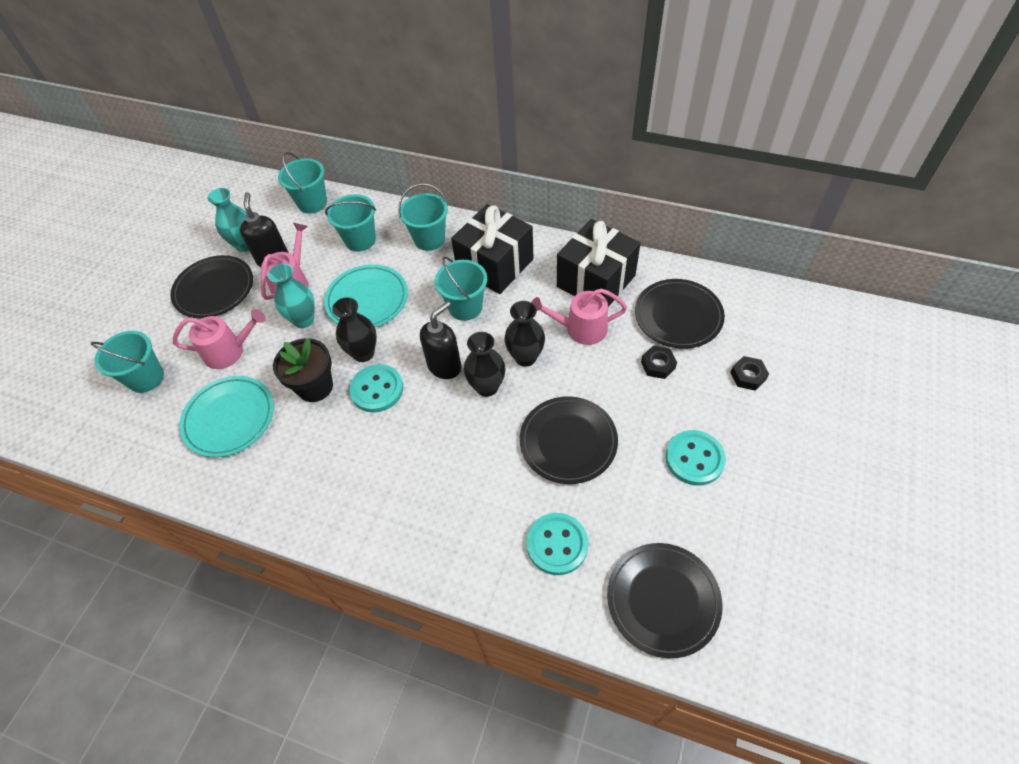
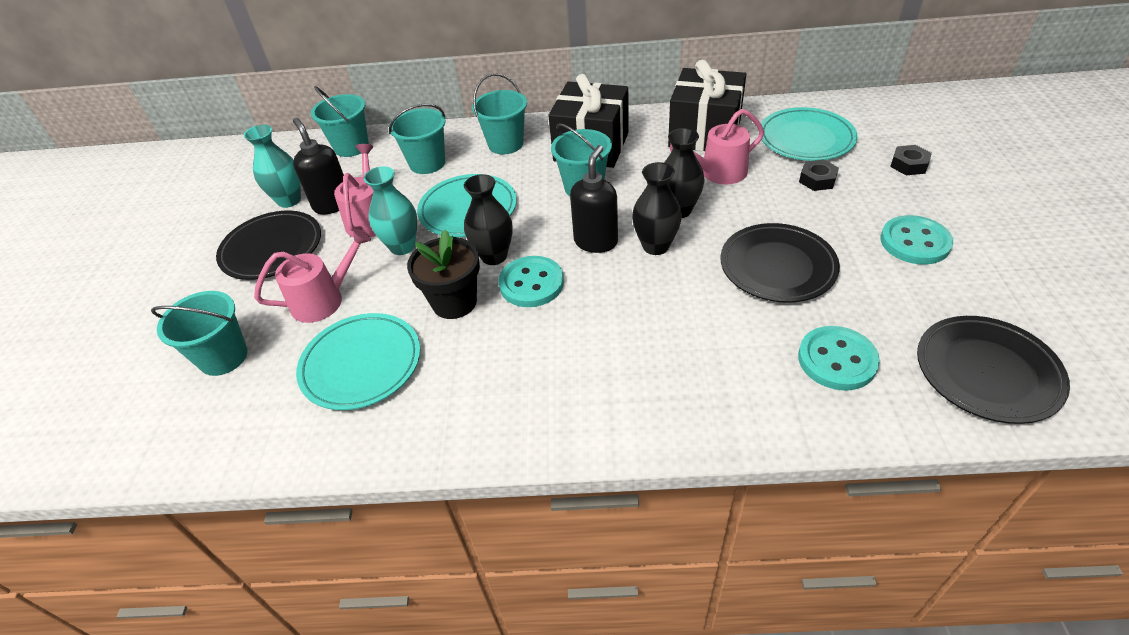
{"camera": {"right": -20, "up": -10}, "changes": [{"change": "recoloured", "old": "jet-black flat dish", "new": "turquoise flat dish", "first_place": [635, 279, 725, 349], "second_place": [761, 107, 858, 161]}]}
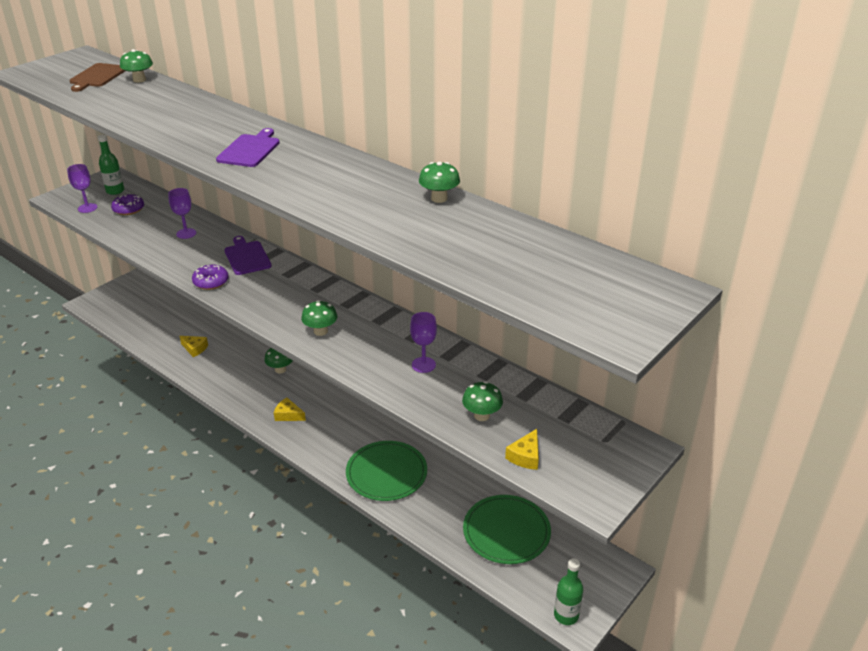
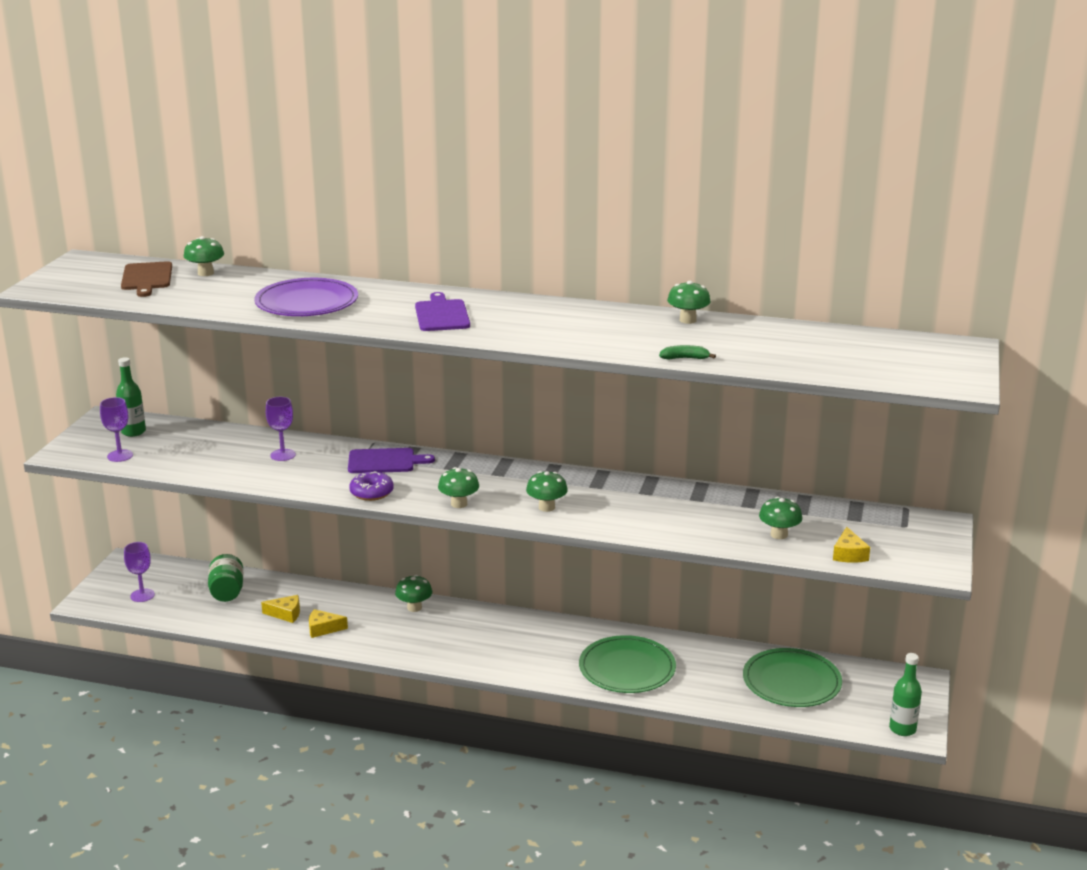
{"camera": {"right": -25, "up": -10}, "changes": [{"change": "removed", "old": "purple glazed donut", "first_place": [111, 194, 144, 215]}, {"change": "added", "new": "green jar", "second_place": [208, 554, 243, 602]}, {"change": "added", "new": "purple flat dish", "second_place": [254, 278, 358, 316]}, {"change": "added", "new": "green toadstool", "second_place": [438, 467, 479, 508]}, {"change": "added", "new": "green toy banana", "second_place": [659, 345, 716, 360]}, {"change": "moved", "old": "golden cheese", "first_place": [274, 398, 306, 421], "second_place": [309, 609, 348, 638]}, {"change": "moved", "old": "purple wine glass", "first_place": [410, 312, 437, 373], "second_place": [124, 542, 155, 602]}, {"change": "turned", "old": "purple bread board", "first_place": [224, 236, 272, 275], "second_place": [348, 448, 435, 473], "degrees": 135}]}
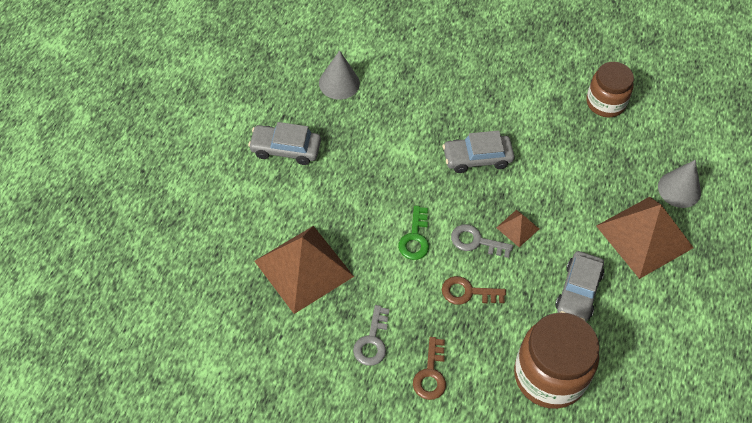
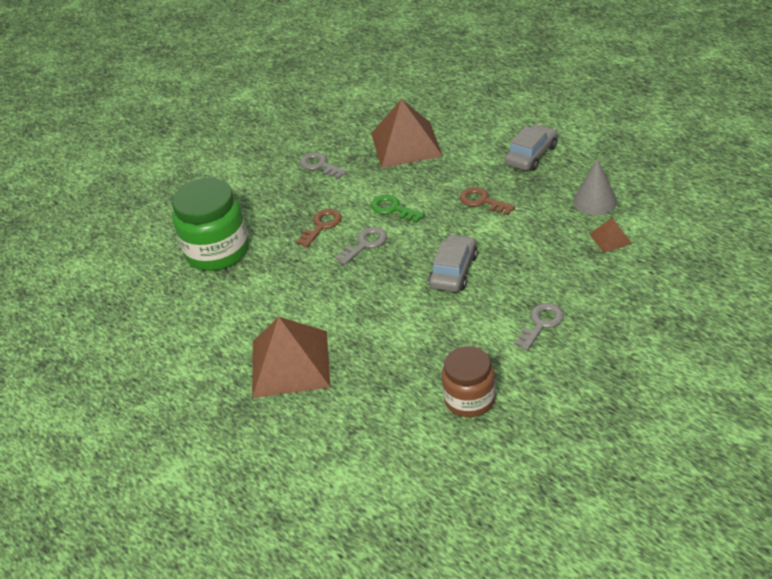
{"camera": {"right": 125, "up": -15}, "changes": [{"change": "removed", "old": "ash-grey toy car", "first_place": [555, 251, 604, 321]}, {"change": "removed", "old": "ash-grey cone", "first_place": [658, 160, 701, 208]}, {"change": "added", "new": "ash-grey door key", "second_place": [514, 303, 564, 351]}, {"change": "moved", "old": "dark brown door key", "first_place": [413, 337, 446, 400], "second_place": [460, 187, 515, 215]}, {"change": "moved", "old": "dark brown solid pyramid", "first_place": [496, 210, 539, 247], "second_place": [589, 218, 632, 253]}, {"change": "recoloured", "old": "dark brown jar", "new": "green jar", "first_place": [514, 313, 599, 409], "second_place": [172, 178, 249, 271]}]}
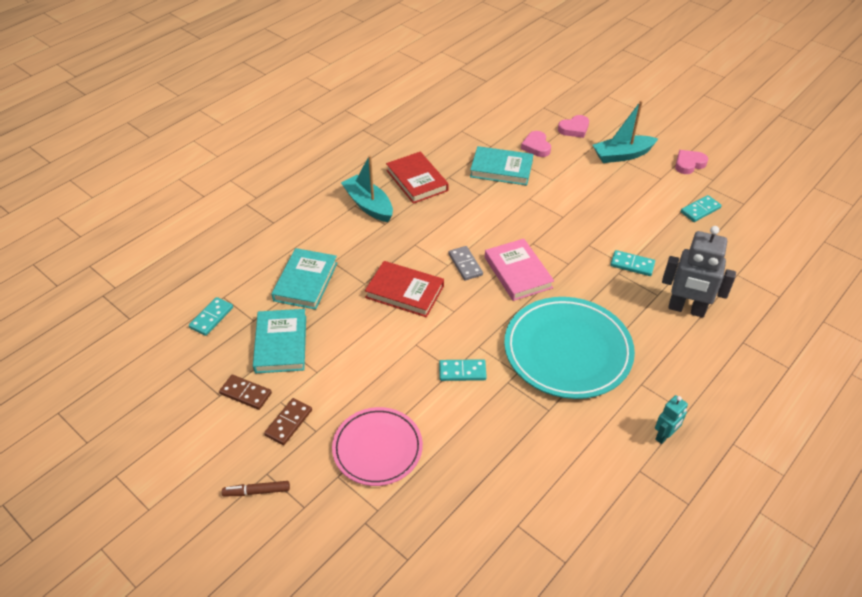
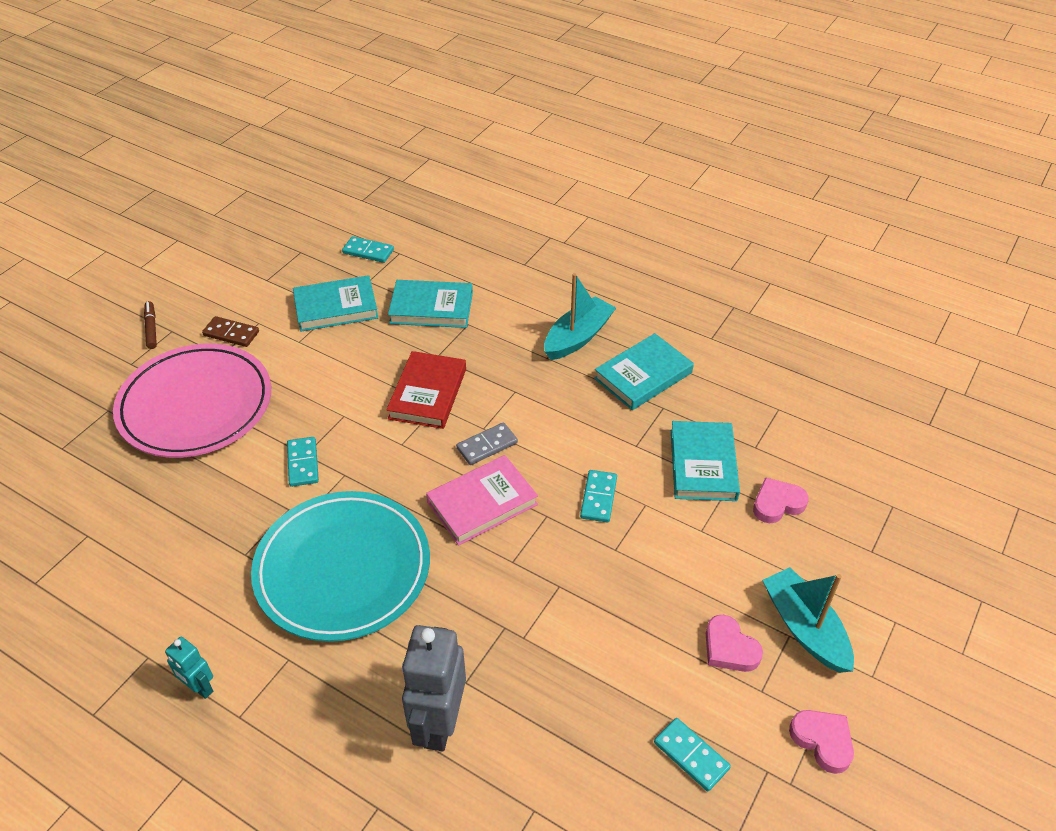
{"camera": {"right": 80, "up": 0}, "changes": [{"change": "removed", "old": "dark brown domino tile", "first_place": [219, 375, 272, 410]}, {"change": "moved", "old": "rose-pink heart", "first_place": [558, 115, 589, 138], "second_place": [706, 615, 763, 672]}, {"change": "moved", "old": "turquoise domino tile", "first_place": [610, 250, 655, 276], "second_place": [580, 470, 617, 523]}, {"change": "recoloured", "old": "crimson book", "new": "turquoise book", "first_place": [386, 152, 449, 204], "second_place": [594, 333, 694, 410]}, {"change": "resized", "old": "rose-pink flat dish", "first_place": [332, 407, 423, 486], "second_place": [113, 344, 271, 458], "factor": 1.57}]}
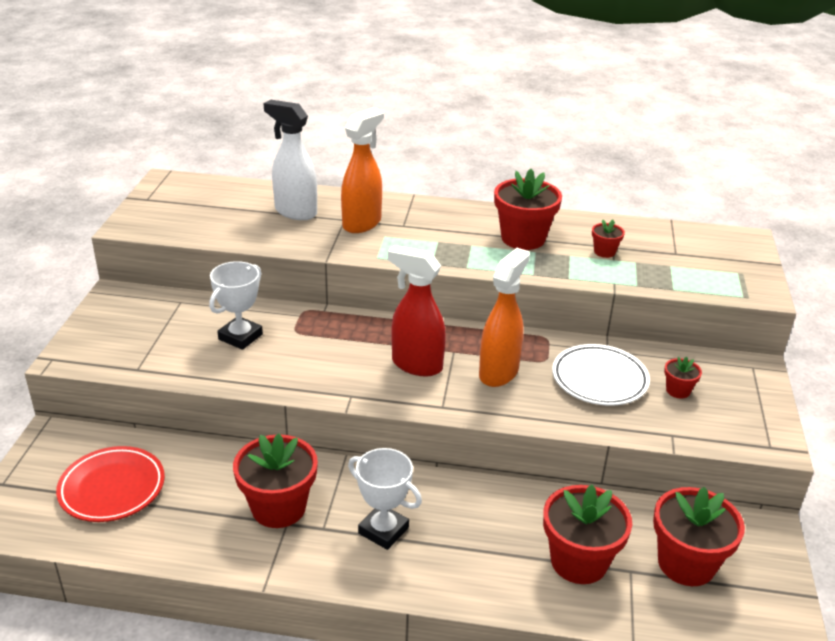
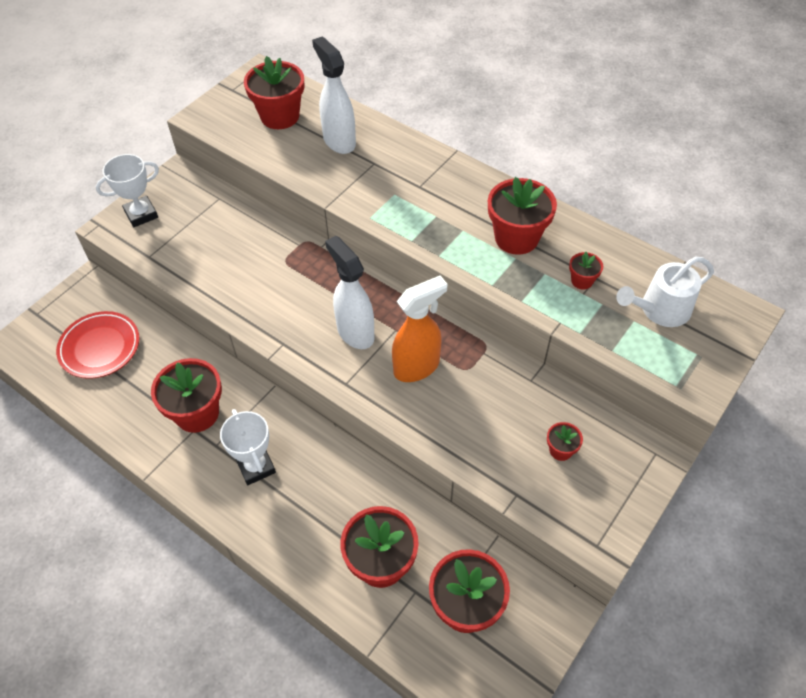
{"camera": {"right": 30, "up": 20}, "changes": [{"change": "removed", "old": "bright orange spray cleaner", "first_place": [341, 108, 384, 233]}, {"change": "removed", "old": "pure white flat dish", "first_place": [552, 344, 650, 406]}, {"change": "added", "new": "crimson potted plant", "second_place": [244, 56, 304, 129]}, {"change": "added", "new": "pure white watering can", "second_place": [616, 256, 714, 327]}, {"change": "moved", "old": "pure white award cup", "first_place": [209, 261, 263, 350], "second_place": [96, 154, 159, 227]}, {"change": "recoloured", "old": "crimson spray cleaner", "new": "pure white spray cleaner", "first_place": [388, 246, 446, 376], "second_place": [325, 236, 374, 349]}]}
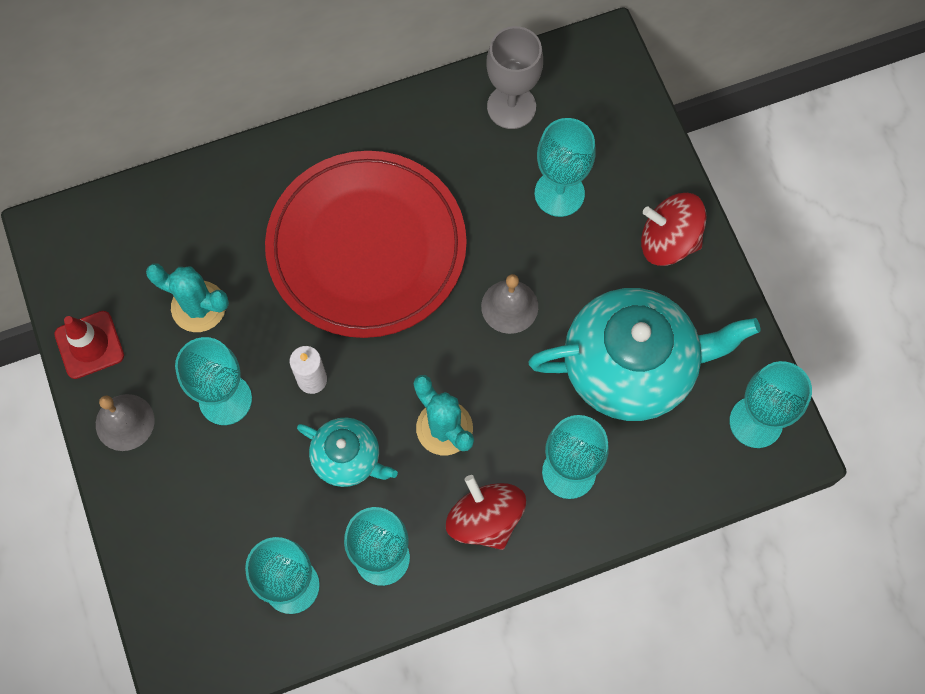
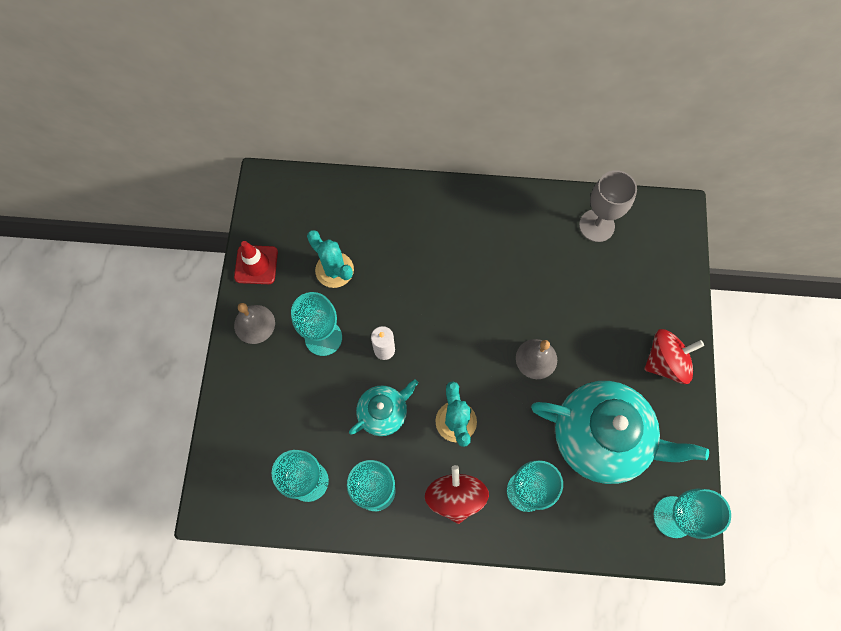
{"camera": {"right": 25, "up": 0}, "changes": [{"change": "removed", "old": "crimson flat dish", "first_place": [265, 151, 467, 338]}, {"change": "removed", "old": "turquoise wine glass", "first_place": [535, 118, 596, 217]}, {"change": "turned", "old": "turquoise china teapot", "first_place": [297, 417, 398, 487], "second_place": [349, 379, 418, 436], "degrees": -90}, {"change": "turned", "old": "crimson spinning top", "first_place": [641, 193, 707, 266], "second_place": [644, 329, 704, 384], "degrees": 120}]}
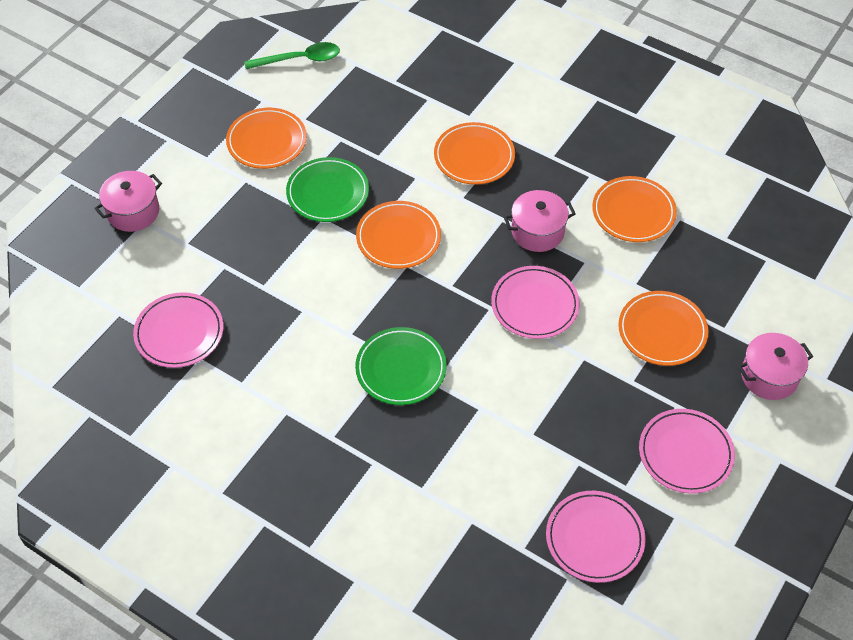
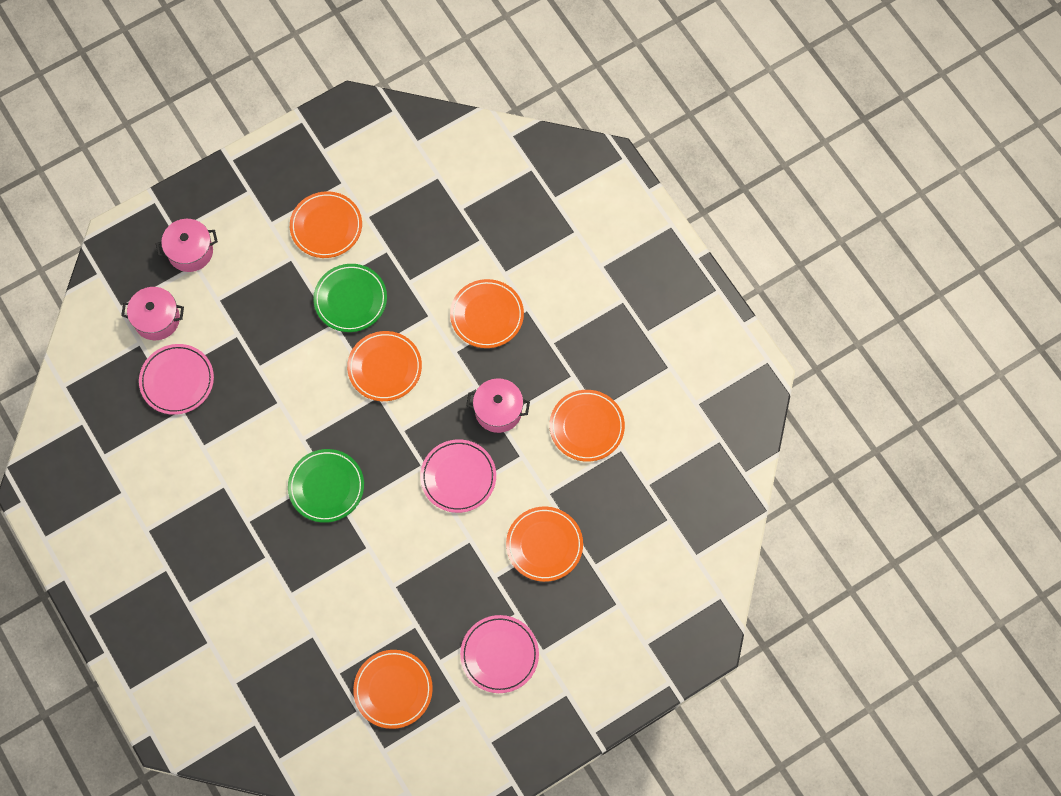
{"camera": {"right": 25, "up": 15}, "changes": [{"change": "removed", "old": "green teaspoon", "first_place": [244, 42, 340, 69]}, {"change": "moved", "old": "rose-pink pot", "first_place": [738, 333, 813, 400], "second_place": [121, 287, 184, 340]}, {"change": "recoloured", "old": "rose-pink flat dish", "new": "bright orange flat dish", "first_place": [546, 491, 646, 583], "second_place": [353, 650, 433, 729]}]}
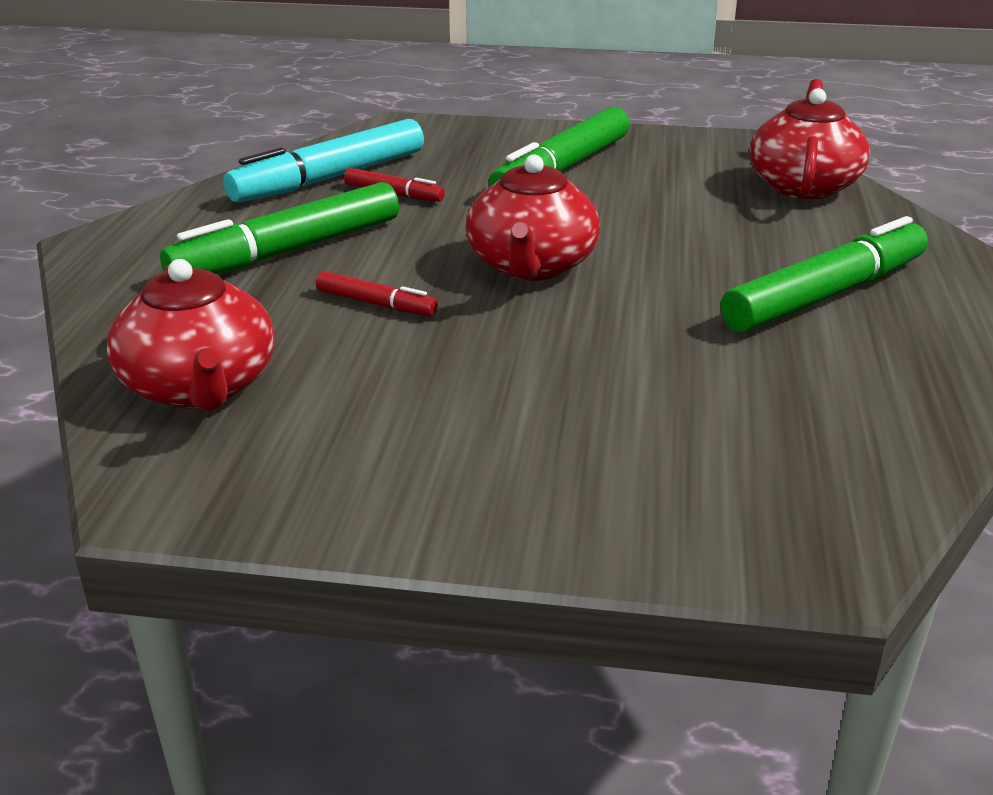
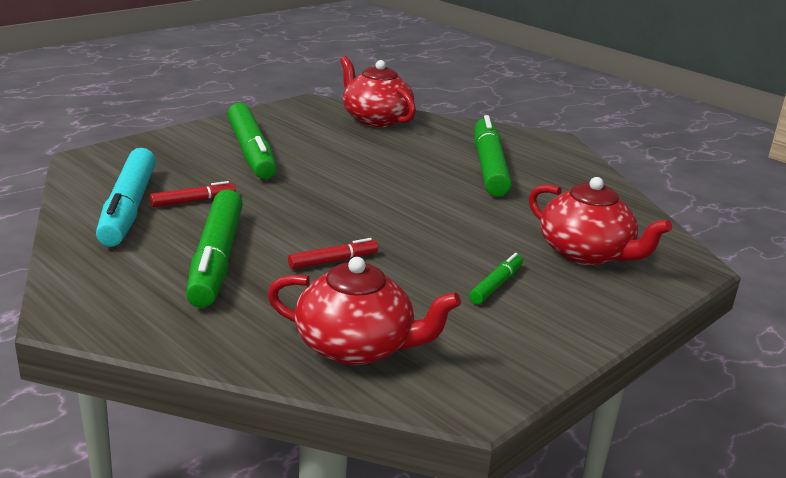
{"camera": {"right": -55, "up": -5}, "changes": [{"change": "added", "new": "green marker", "second_place": [469, 253, 523, 304]}, {"change": "moved", "old": "crimson china teapot", "first_place": [466, 154, 600, 281], "second_place": [529, 177, 672, 265]}]}
